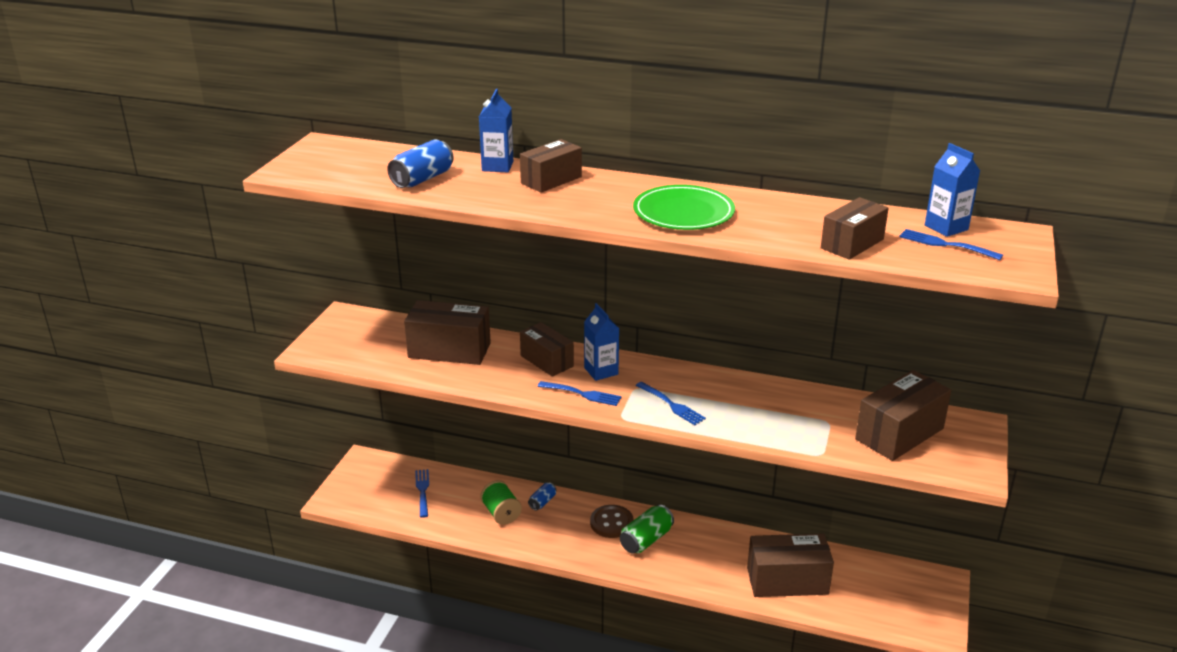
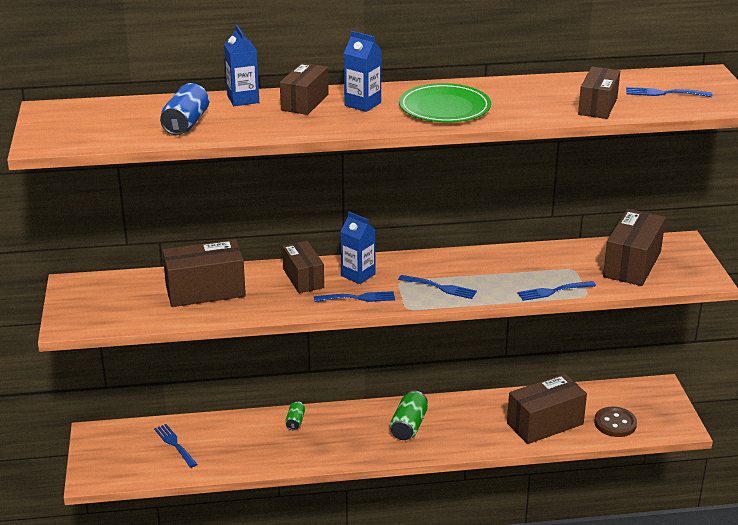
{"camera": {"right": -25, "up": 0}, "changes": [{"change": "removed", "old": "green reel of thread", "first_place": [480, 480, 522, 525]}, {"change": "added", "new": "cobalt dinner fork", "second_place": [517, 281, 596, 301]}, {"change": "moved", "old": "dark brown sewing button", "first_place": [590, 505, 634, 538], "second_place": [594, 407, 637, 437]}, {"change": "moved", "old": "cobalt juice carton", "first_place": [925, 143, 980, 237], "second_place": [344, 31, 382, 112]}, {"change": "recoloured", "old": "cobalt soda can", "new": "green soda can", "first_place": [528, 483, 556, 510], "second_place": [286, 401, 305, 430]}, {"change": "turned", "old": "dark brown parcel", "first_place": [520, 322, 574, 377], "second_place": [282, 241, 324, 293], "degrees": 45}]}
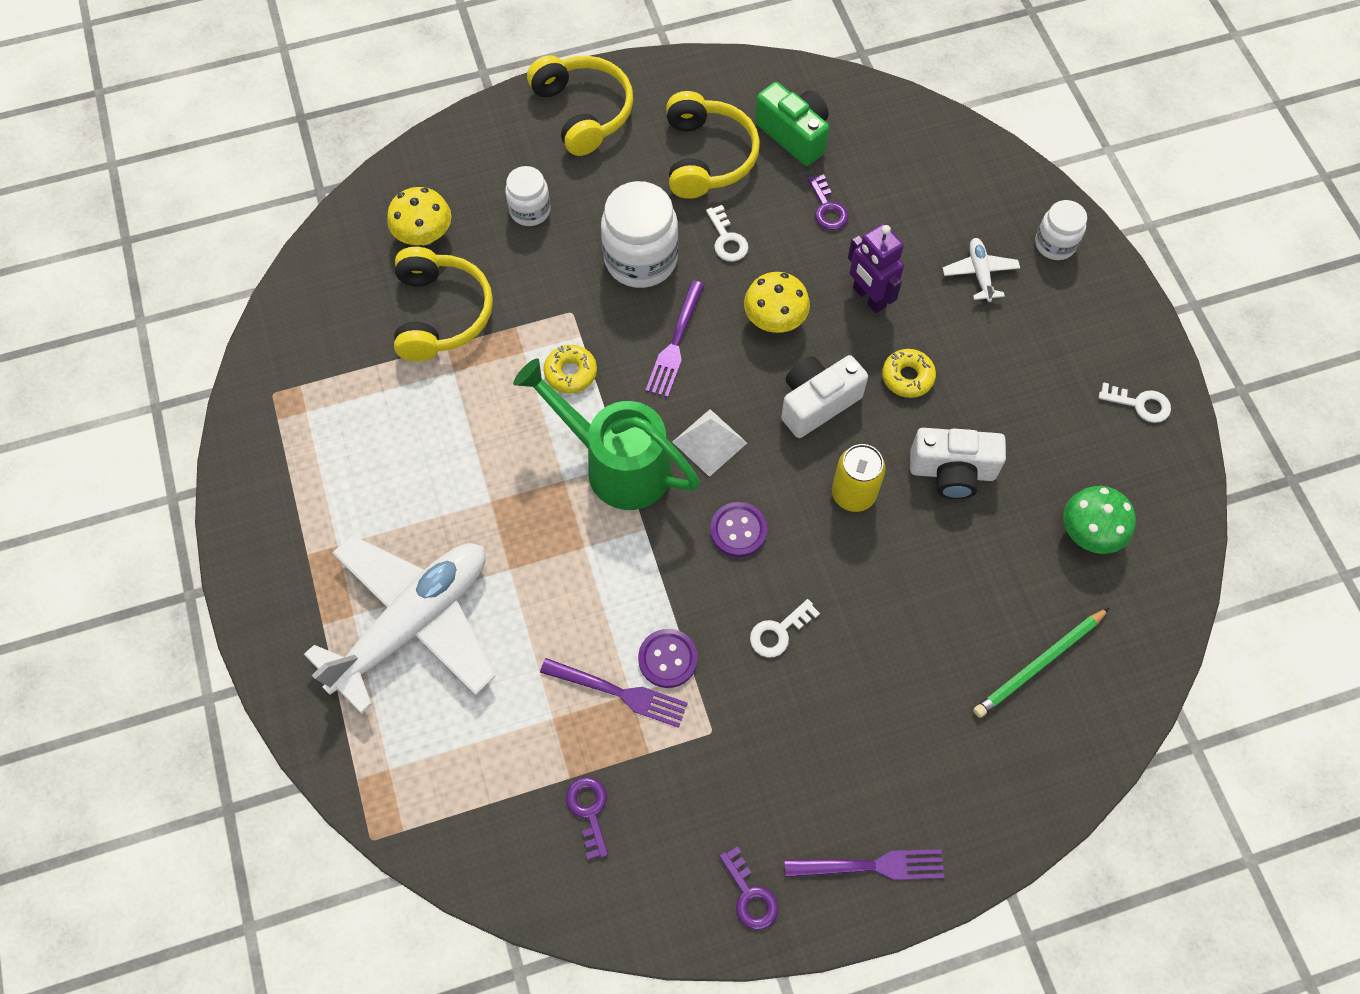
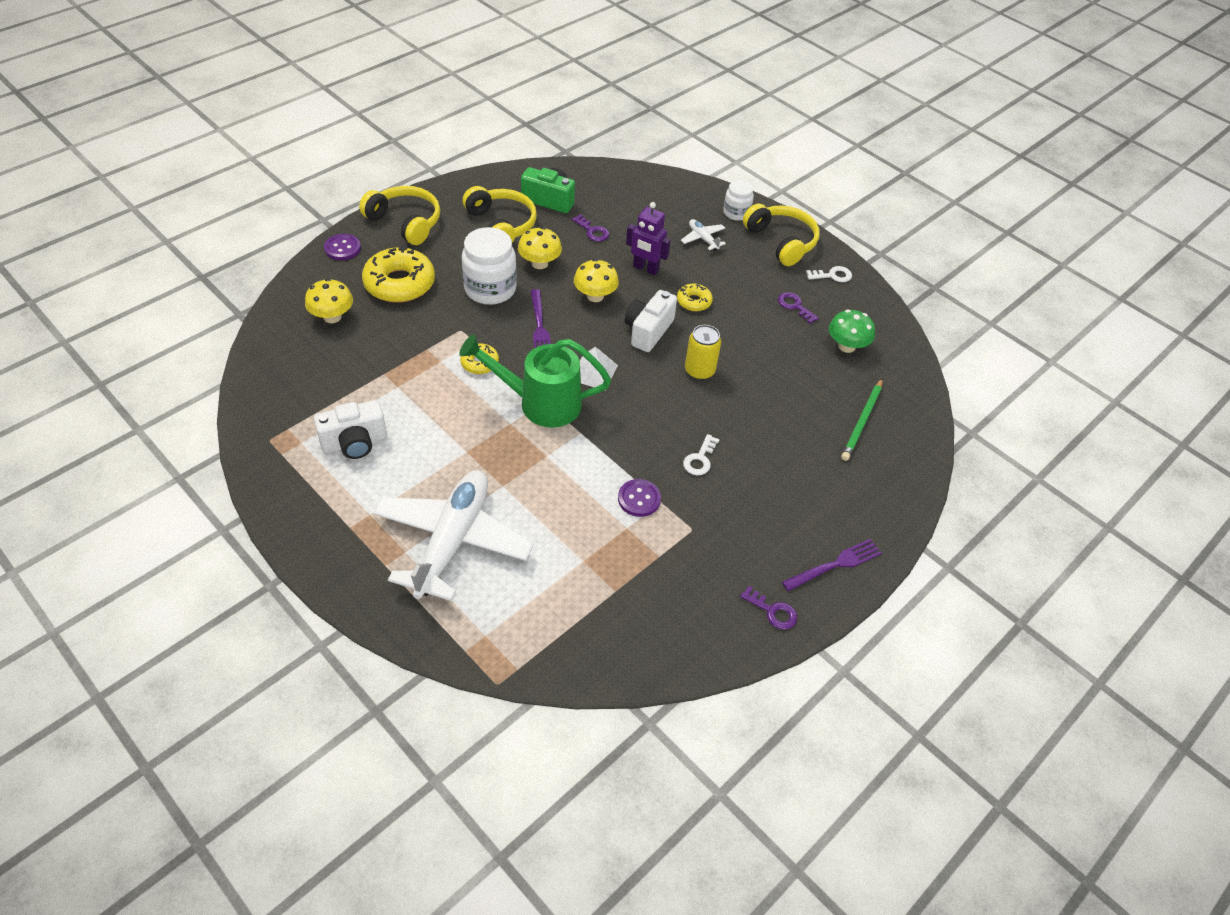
{"camera": {"right": -30, "up": -15}, "changes": [{"change": "removed", "old": "purple dinner fork", "first_place": [540, 658, 688, 728]}, {"change": "moved", "old": "golden over-ear headphones", "first_place": [394, 247, 493, 361], "second_place": [743, 203, 819, 266]}, {"change": "moved", "old": "purple door key", "first_place": [566, 777, 608, 860], "second_place": [778, 292, 819, 324]}, {"change": "moved", "old": "purple sewing button", "first_place": [710, 502, 767, 557], "second_place": [324, 234, 361, 260]}, {"change": "moved", "old": "pure white compact camera", "first_place": [910, 428, 1006, 499], "second_place": [314, 400, 387, 459]}, {"change": "replaced", "old": "pure white jar", "new": "golden glazed donut", "first_place": [505, 166, 551, 226], "second_place": [362, 245, 435, 303]}, {"change": "replaced", "old": "pure white door key", "new": "golden toadstool", "first_place": [706, 205, 749, 262], "second_place": [518, 227, 562, 269]}]}
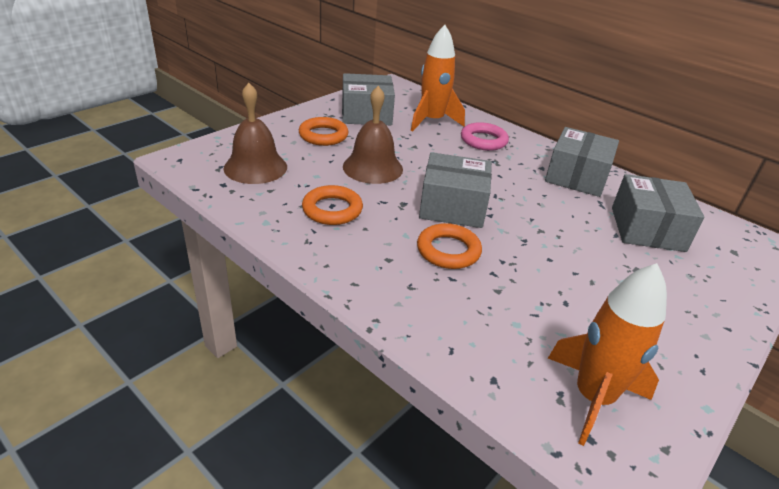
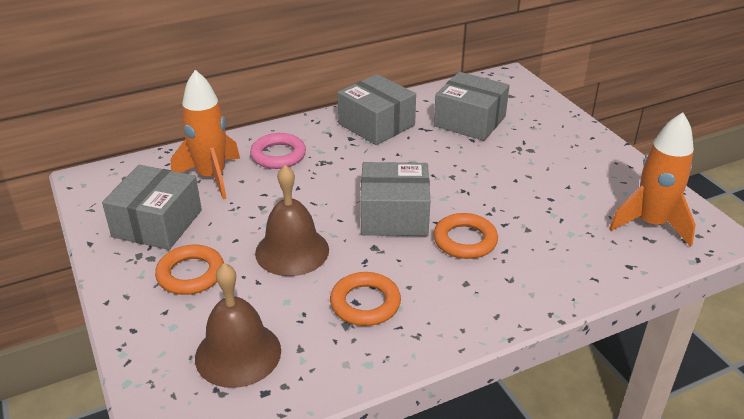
{"camera": {"right": -65, "up": 0}, "changes": [{"change": "turned", "old": "ash-grey parcel", "first_place": [419, 152, 492, 228], "second_place": [360, 162, 430, 236], "degrees": 60}]}
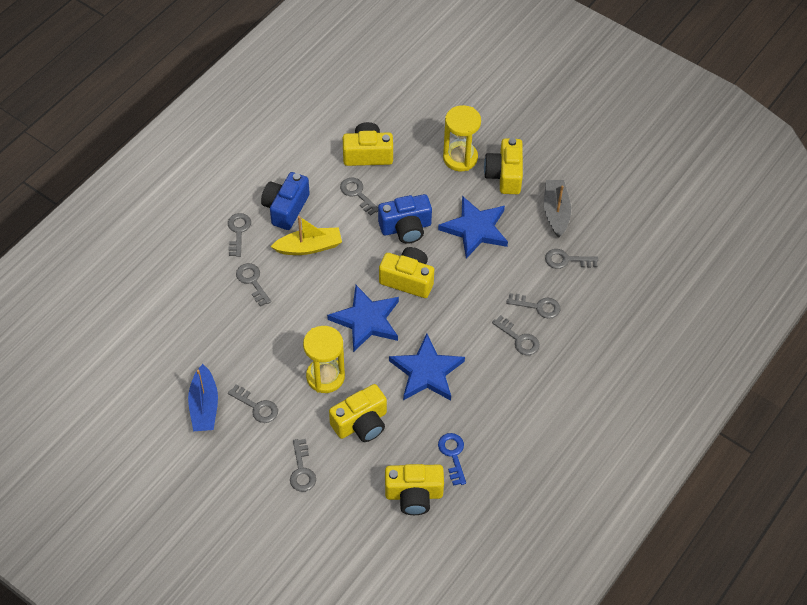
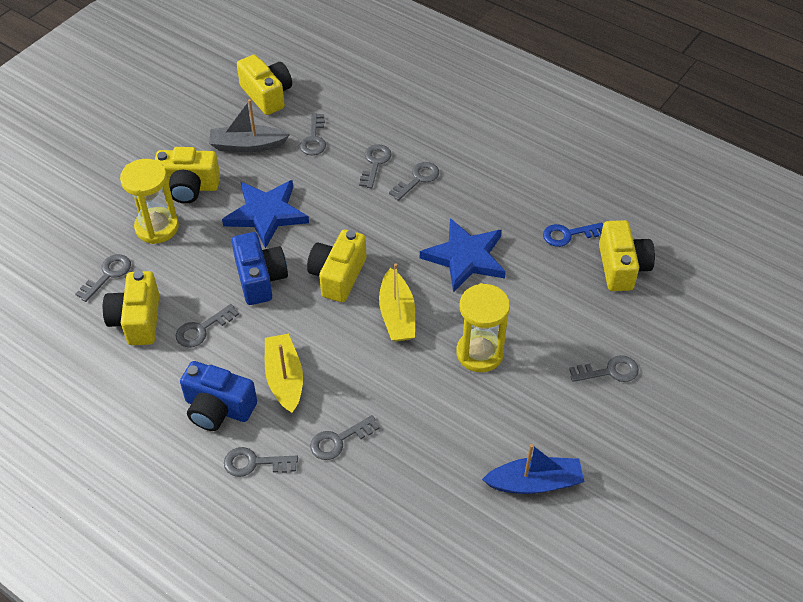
{"camera": {"right": -90, "up": -5}, "changes": [{"change": "moved", "old": "ash-grey door key", "first_place": [228, 385, 278, 423], "second_place": [75, 254, 131, 302]}, {"change": "moved", "old": "golden compact camera", "first_place": [329, 384, 387, 442], "second_place": [237, 55, 292, 115]}, {"change": "replaced", "old": "cobalt star shape", "new": "golden toy boat", "first_place": [327, 285, 399, 352], "second_place": [379, 263, 415, 342]}]}
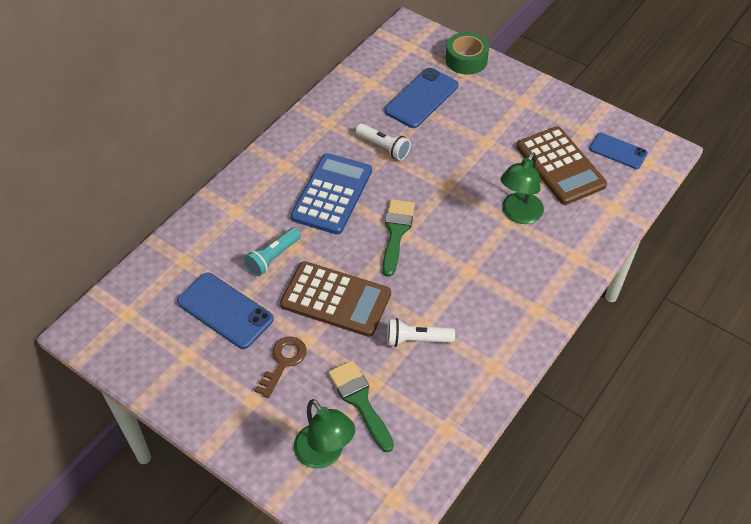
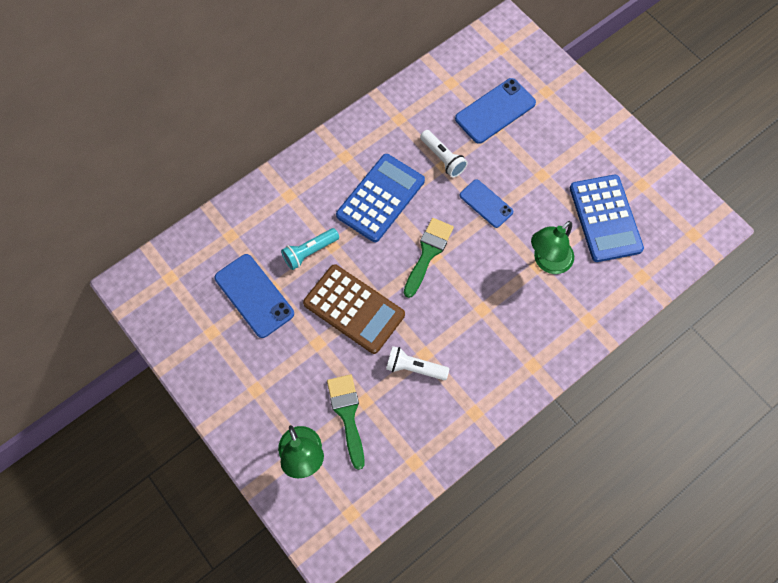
{"camera": {"right": 15, "up": 15}, "changes": [{"change": "removed", "old": "dark brown door key", "first_place": [255, 337, 307, 398]}, {"change": "removed", "old": "green tape", "first_place": [446, 32, 489, 75]}, {"change": "moved", "old": "cobalt smartphone", "first_place": [589, 133, 648, 169], "second_place": [460, 179, 513, 228]}, {"change": "recoloured", "old": "dark brown adding machine", "new": "cobalt adding machine", "first_place": [516, 126, 607, 205], "second_place": [570, 175, 644, 262]}]}
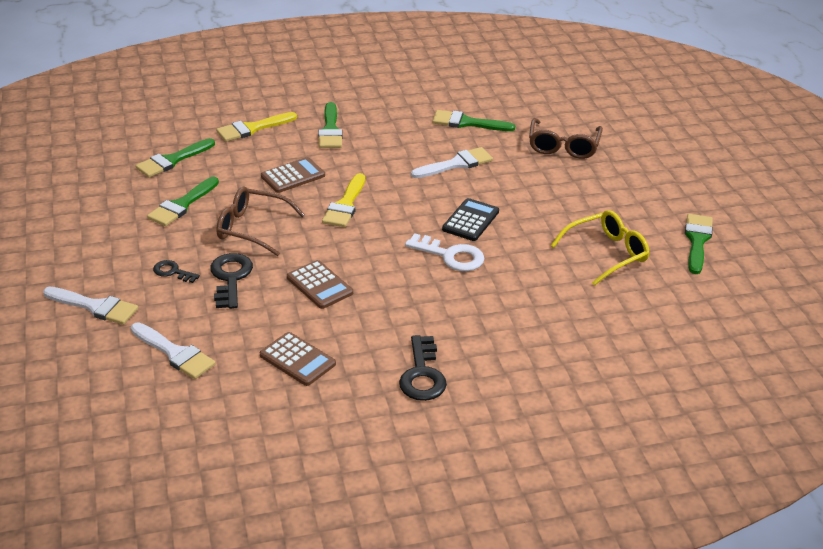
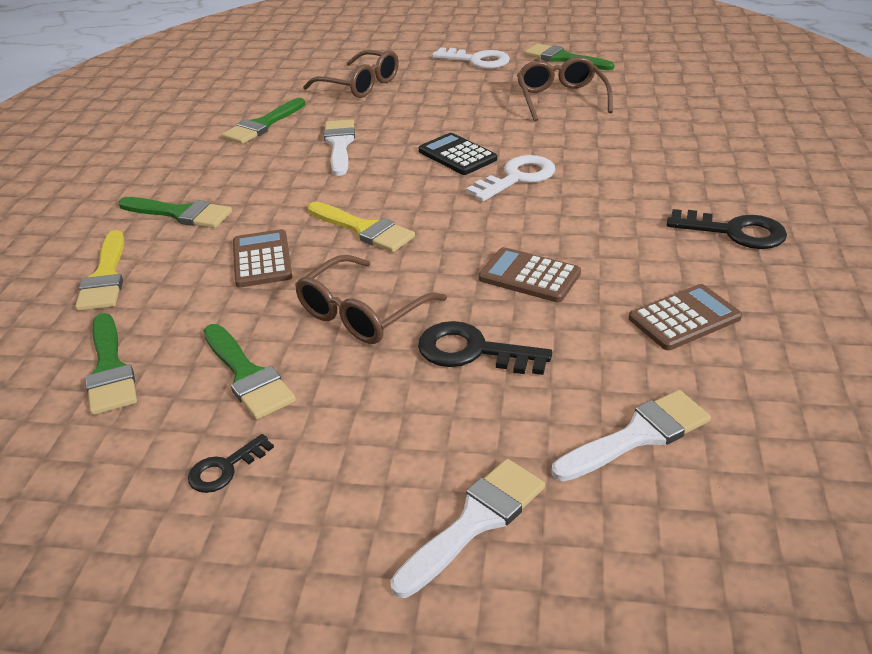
{"camera": {"right": -65, "up": 0}, "changes": [{"change": "added", "new": "pure white door key", "second_place": [432, 47, 510, 69]}, {"change": "moved", "old": "jet-black door key", "first_place": [153, 260, 200, 283], "second_place": [188, 434, 274, 493]}, {"change": "recoloured", "old": "golden eyeglasses", "new": "dark brown eyeglasses", "first_place": [551, 210, 649, 286], "second_place": [517, 57, 613, 121]}, {"change": "turned", "old": "dark brown adding machine", "first_place": [287, 260, 353, 309], "second_place": [479, 247, 581, 302], "degrees": -135}]}
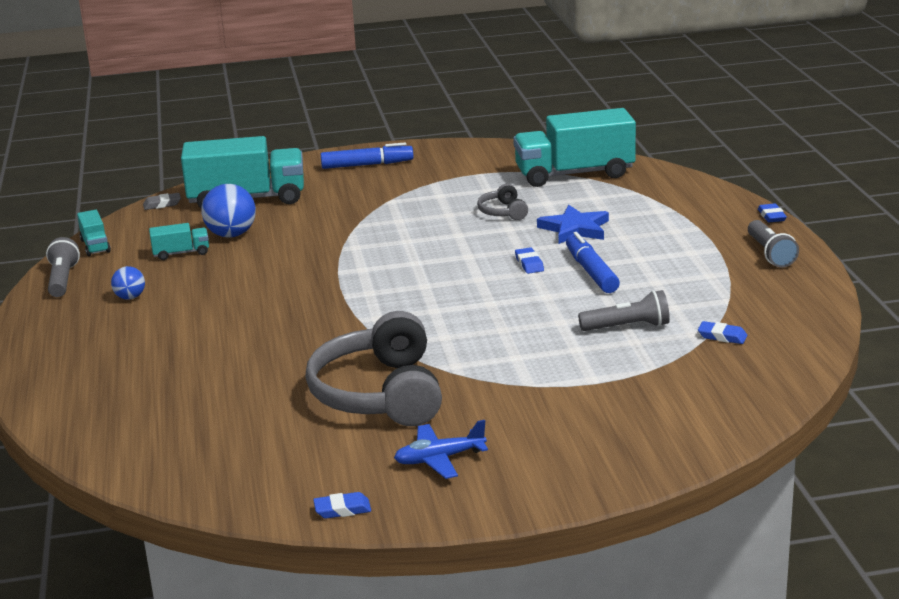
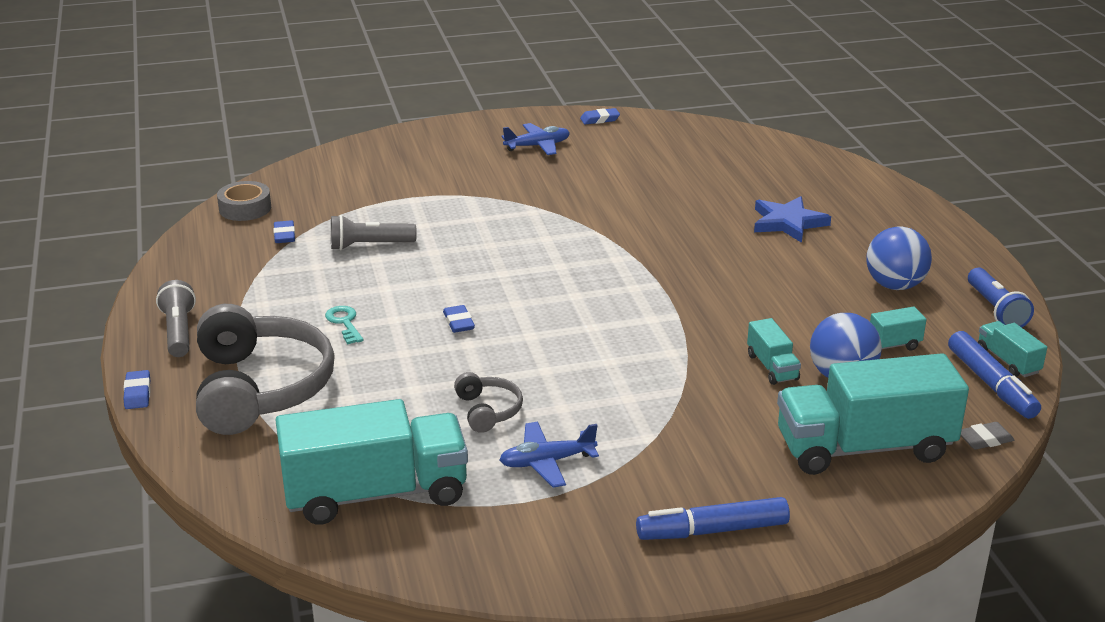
{"camera": {"right": 175, "up": 5}, "changes": [{"change": "added", "new": "ash-grey tape", "second_place": [217, 181, 271, 221]}, {"change": "added", "new": "turquoise door key", "second_place": [325, 306, 363, 344]}, {"change": "added", "new": "cobalt toy plane", "second_place": [499, 422, 599, 488]}, {"change": "added", "new": "turquoise truck", "second_place": [747, 318, 801, 385]}, {"change": "moved", "old": "ash-grey over-ear headphones", "first_place": [305, 311, 442, 426], "second_place": [196, 304, 335, 435]}, {"change": "moved", "old": "cobalt star shape", "first_place": [537, 205, 609, 244], "second_place": [754, 196, 831, 243]}, {"change": "moved", "old": "cobalt marker", "first_place": [566, 232, 620, 293], "second_place": [948, 331, 1041, 419]}, {"change": "recoloured", "old": "ash-grey torch", "new": "cobalt torch", "first_place": [46, 237, 80, 297], "second_place": [968, 268, 1034, 328]}, {"change": "turned", "old": "cobalt gum eraser", "first_place": [698, 321, 748, 344], "second_place": [273, 220, 295, 243], "degrees": 60}, {"change": "resized", "old": "cobalt ball", "first_place": [111, 266, 145, 300], "second_place": [866, 226, 932, 290], "factor": 1.75}]}
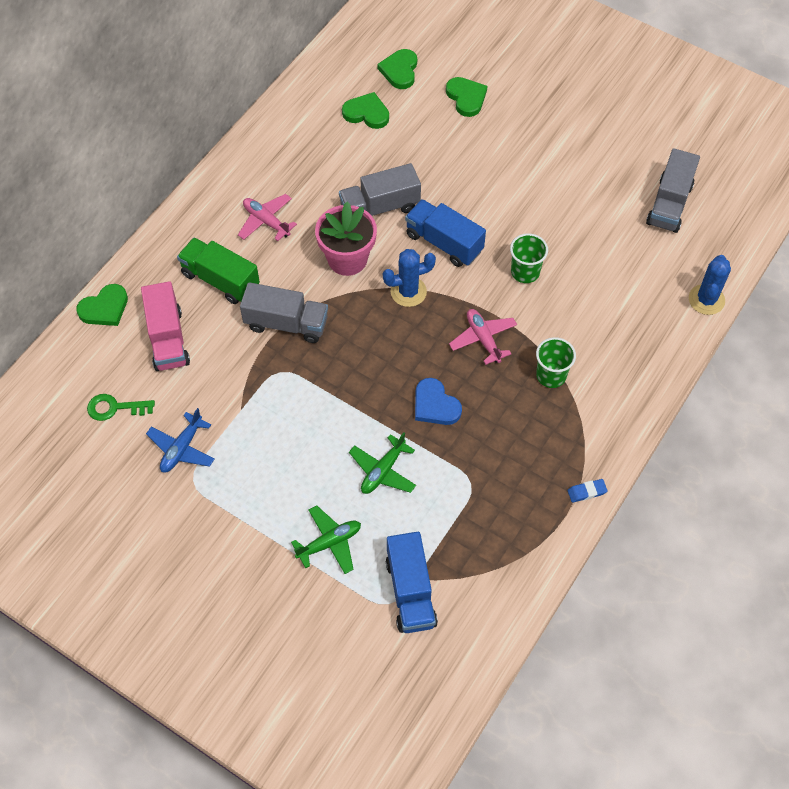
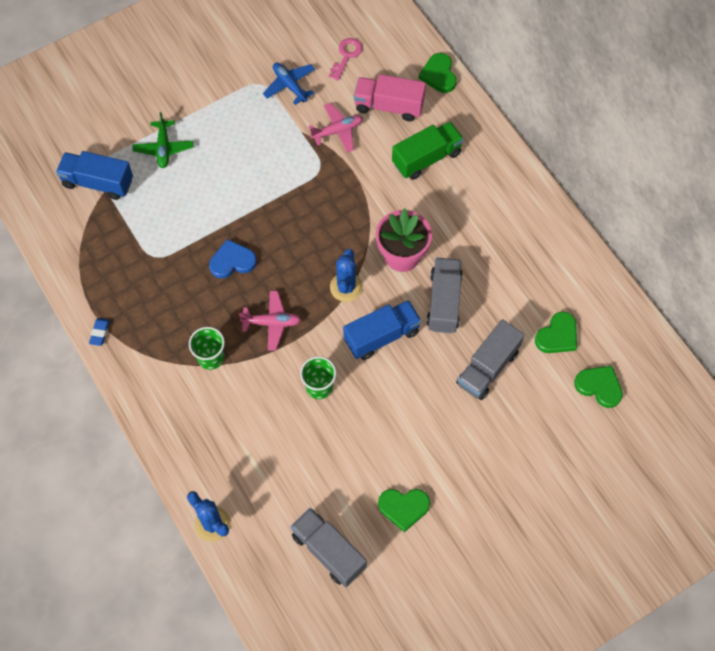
{"camera": {"right": 115, "up": 5}, "changes": [{"change": "removed", "old": "green toy plane", "first_place": [349, 432, 416, 494]}, {"change": "moved", "old": "rose-pink toy plane", "first_place": [238, 194, 297, 241], "second_place": [308, 103, 363, 153]}, {"change": "moved", "old": "ash-grey truck", "first_place": [240, 282, 328, 343], "second_place": [456, 319, 524, 400]}, {"change": "moved", "old": "green heart", "first_place": [446, 77, 487, 117], "second_place": [378, 489, 430, 532]}, {"change": "recoloured", "old": "green door key", "new": "rose-pink door key", "first_place": [87, 394, 155, 421], "second_place": [329, 38, 362, 81]}]}
